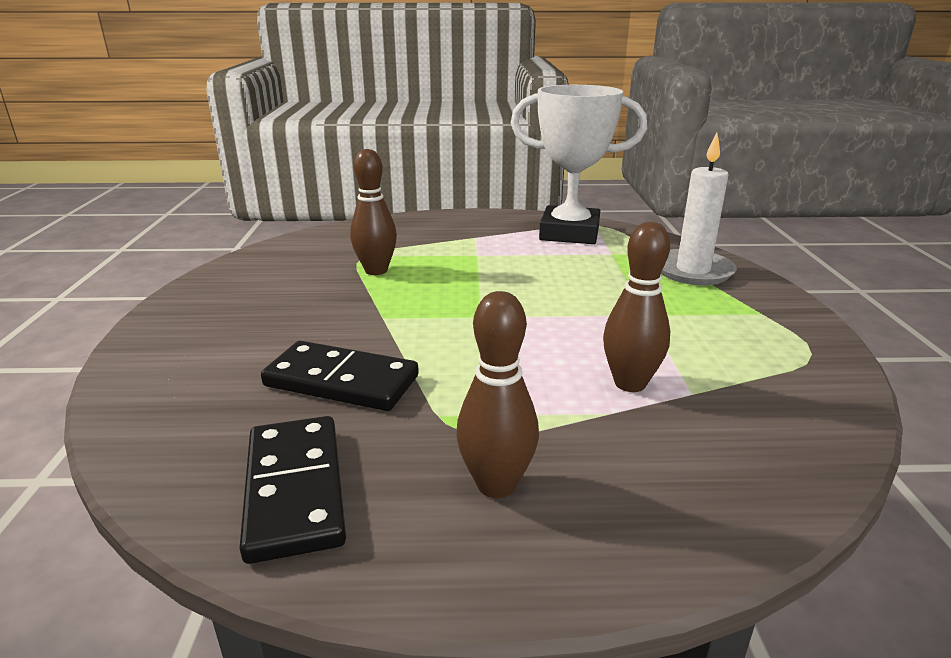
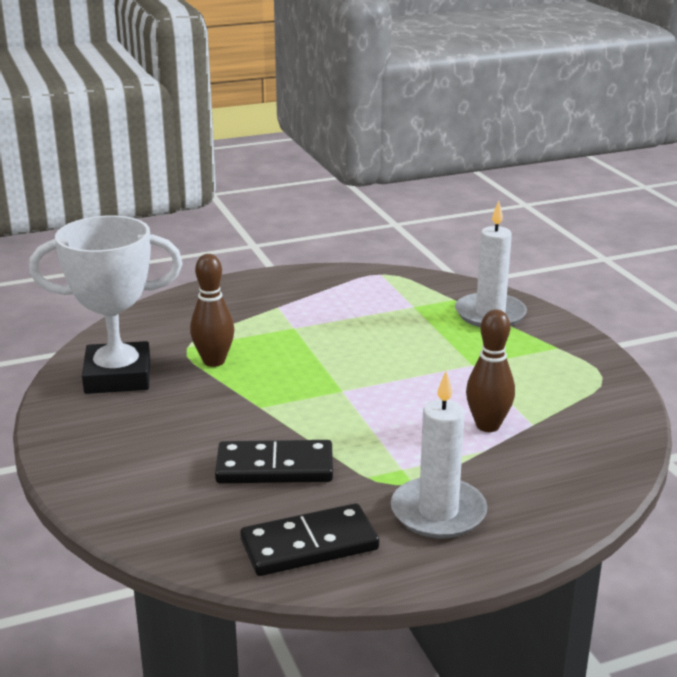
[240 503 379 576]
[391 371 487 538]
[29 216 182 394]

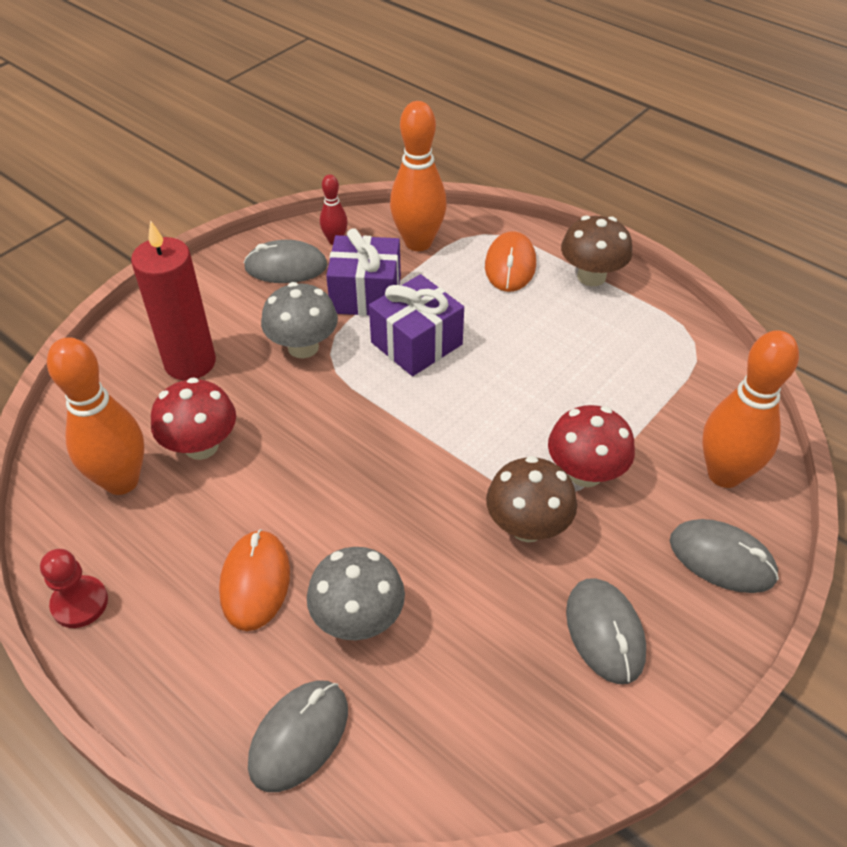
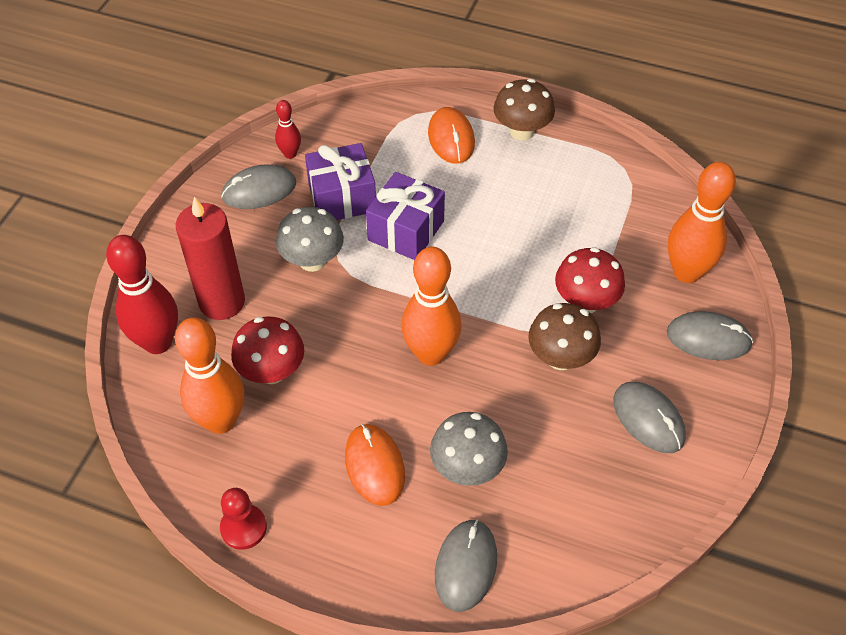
[401 246 461 366]
[106 235 178 354]

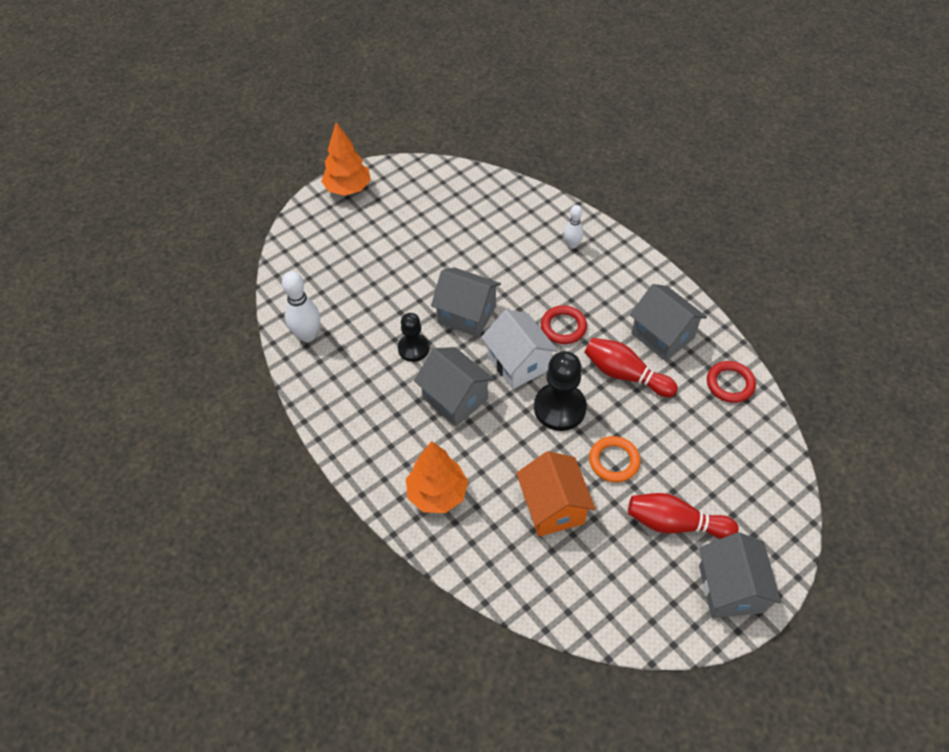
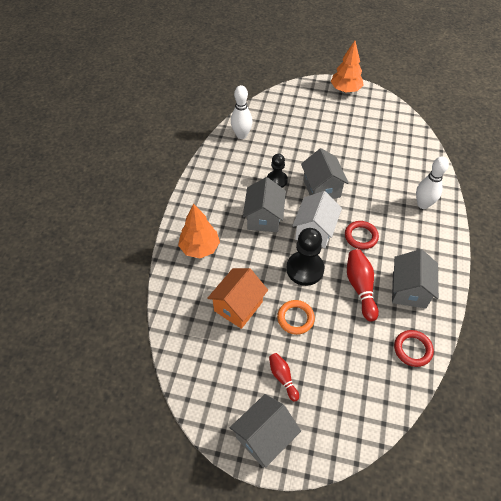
[416 156 449 209]
[269 353 299 402]

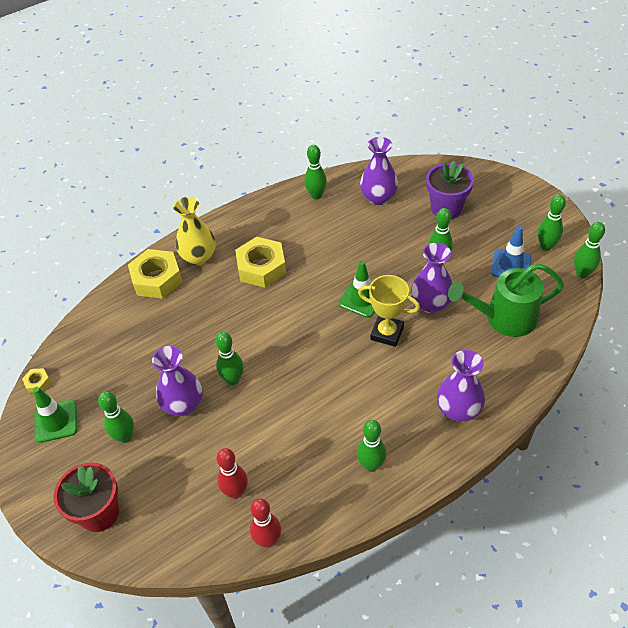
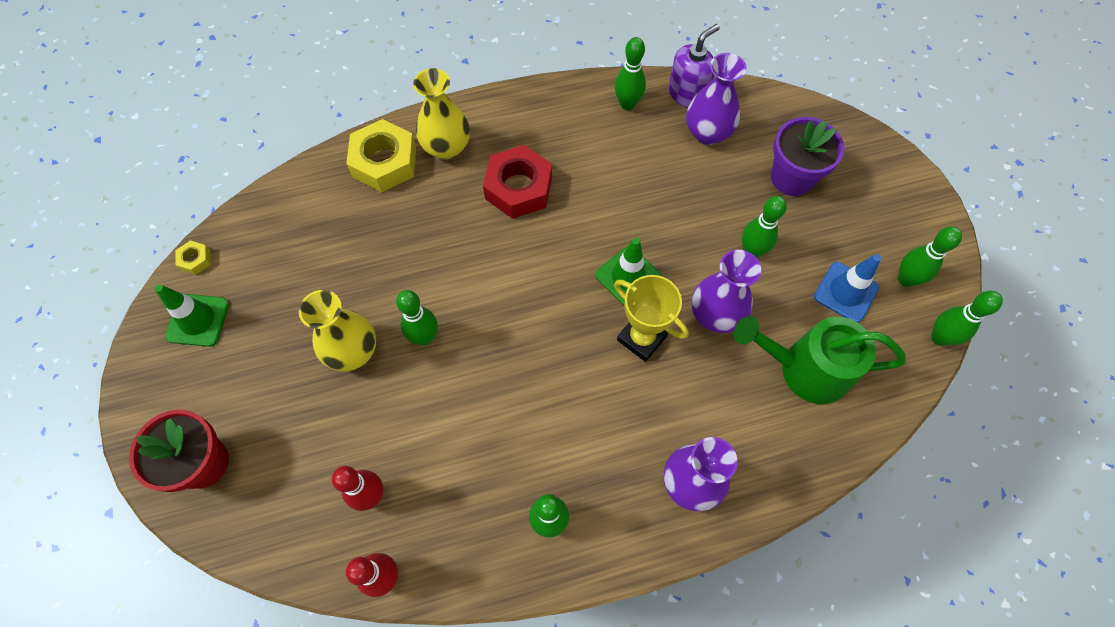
[98 391 134 443] (first image)
[299 290 376 371]
[483 145 552 219]
[668 24 720 108]

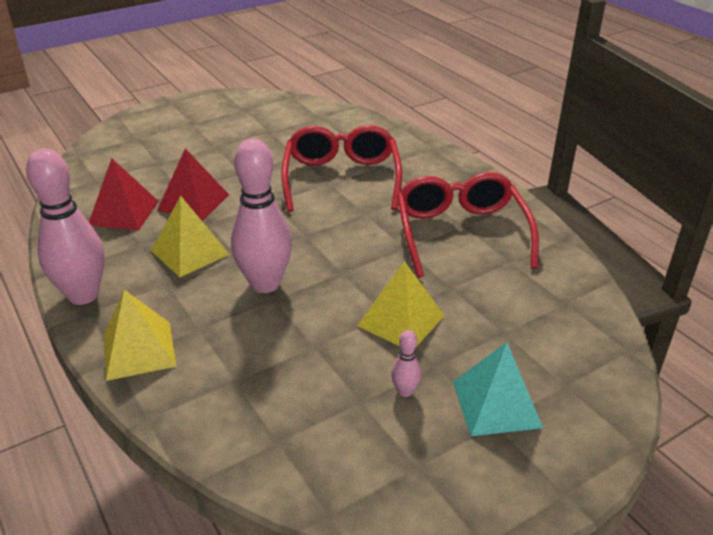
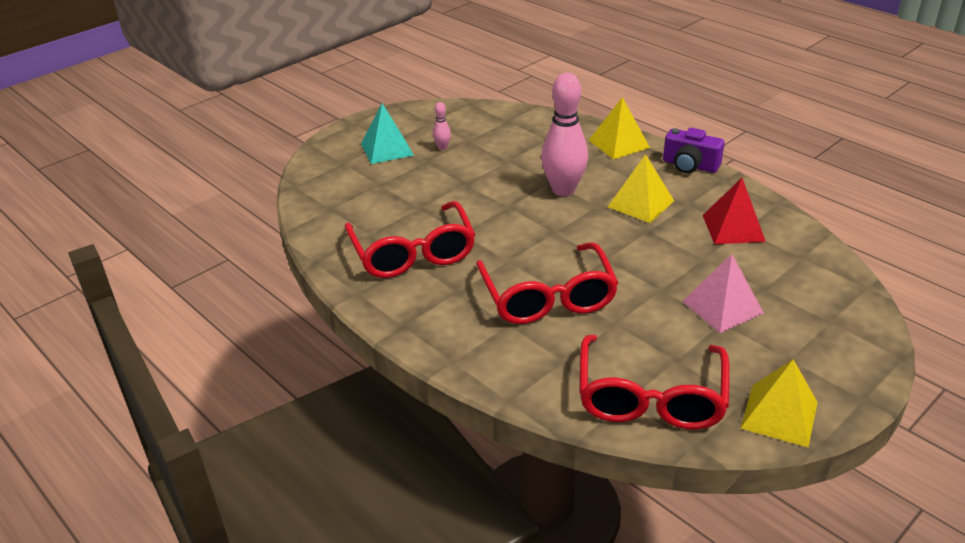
[663 128 725 173]
[157 148 229 222] (first image)
[740 359 818 447]
[579 335 730 429]
[682 254 764 333]

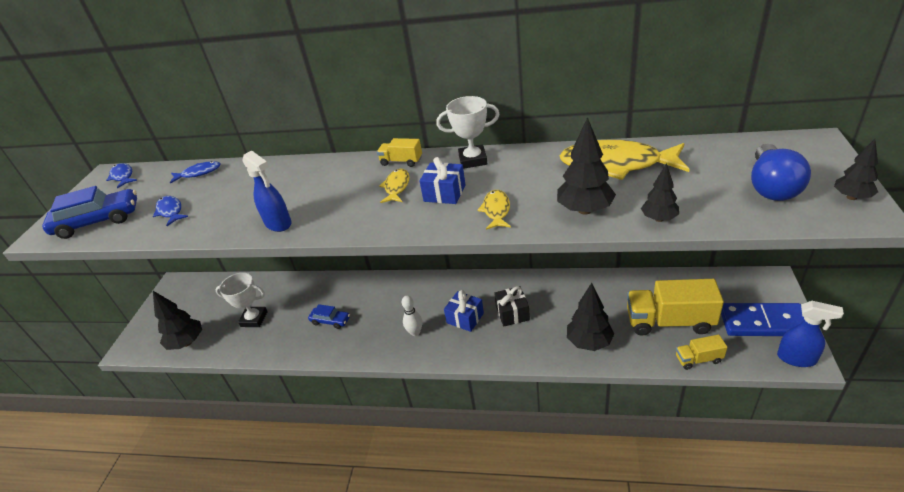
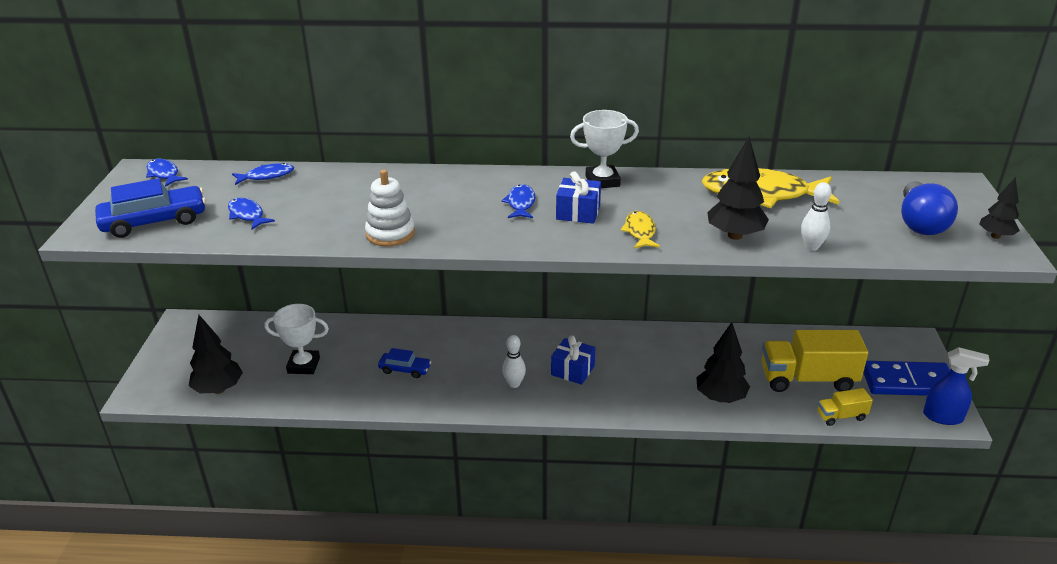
[365 170 415 246]
[377 138 422 167] (first image)
[501 184 535 218]
[494 286 530 327] (first image)
[801 182 832 251]

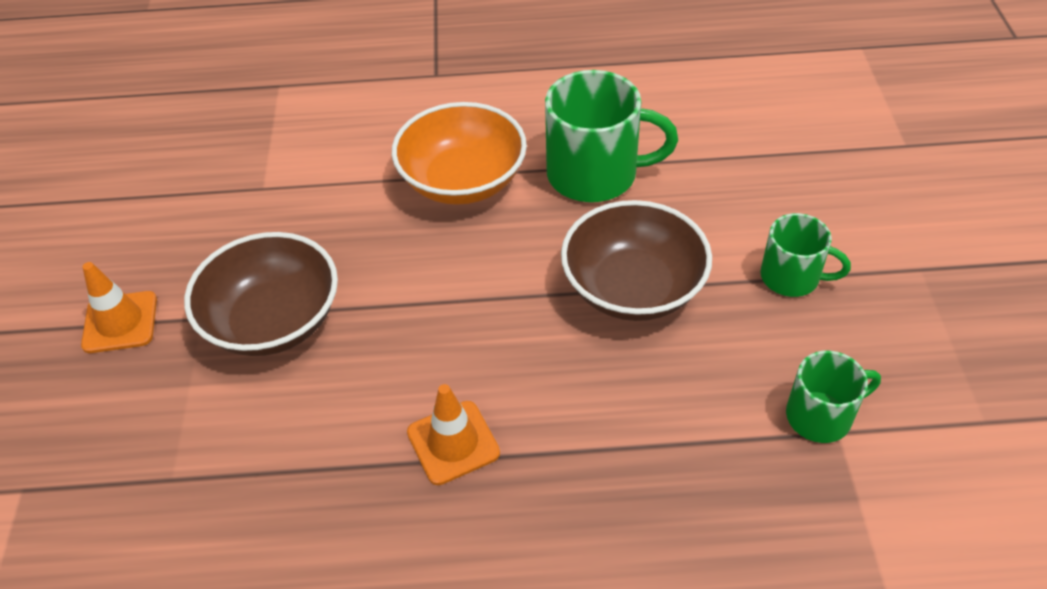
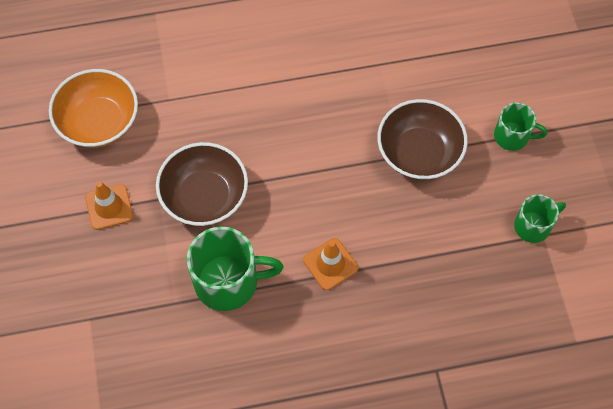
[49 69 138 148]
[187 227 284 311]

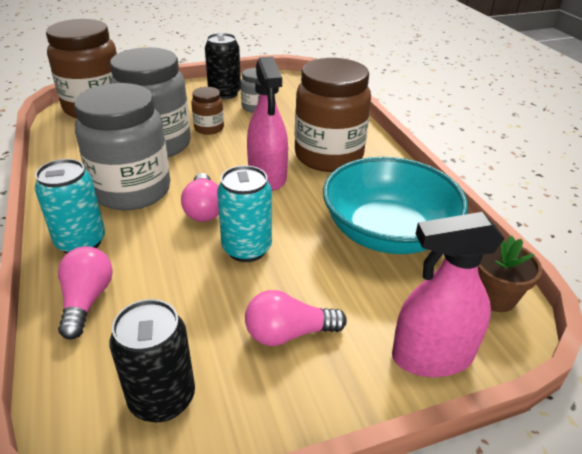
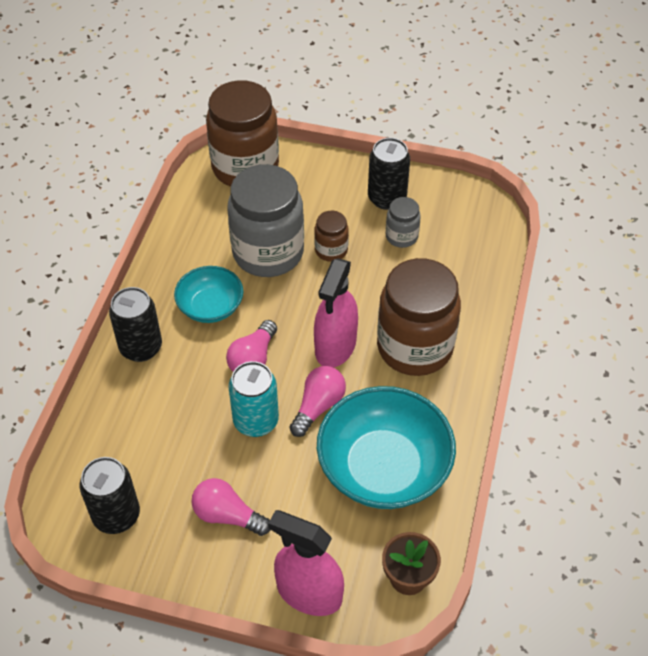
[109 287 162 362]
[290 366 346 437]
[174 266 243 323]

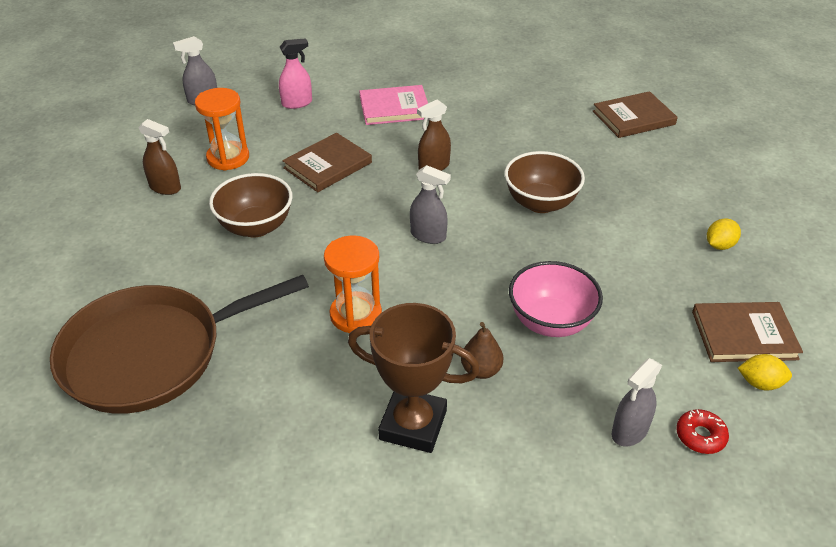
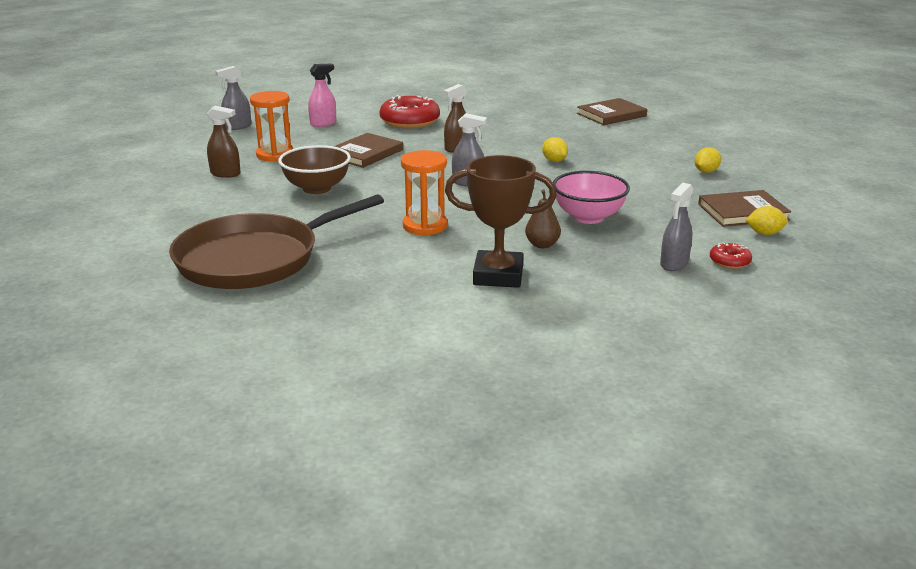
[379 95 440 128]
[542 137 568 162]

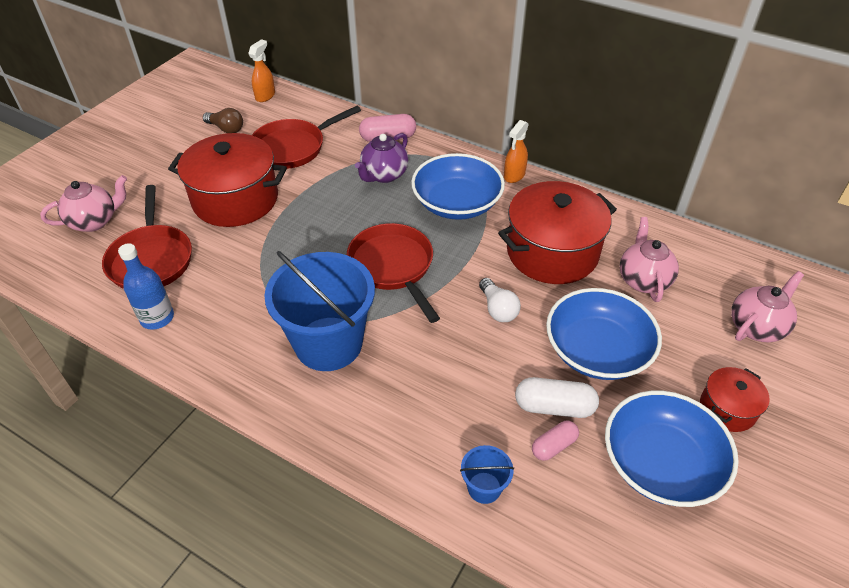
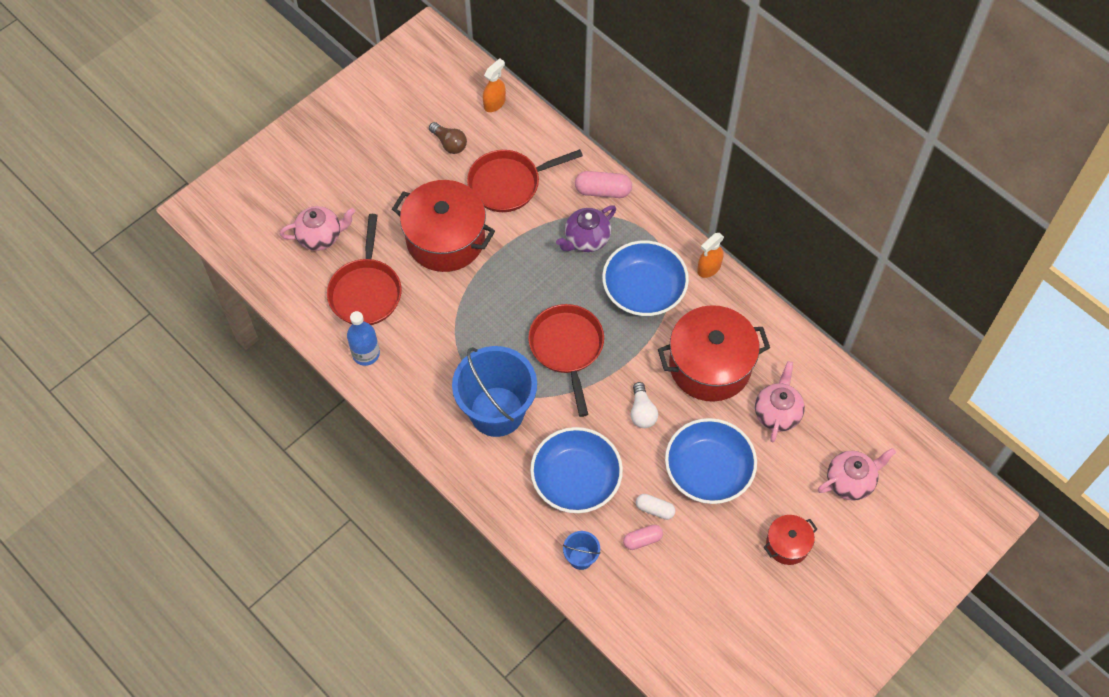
[636 494 675 520]
[530 427 623 513]

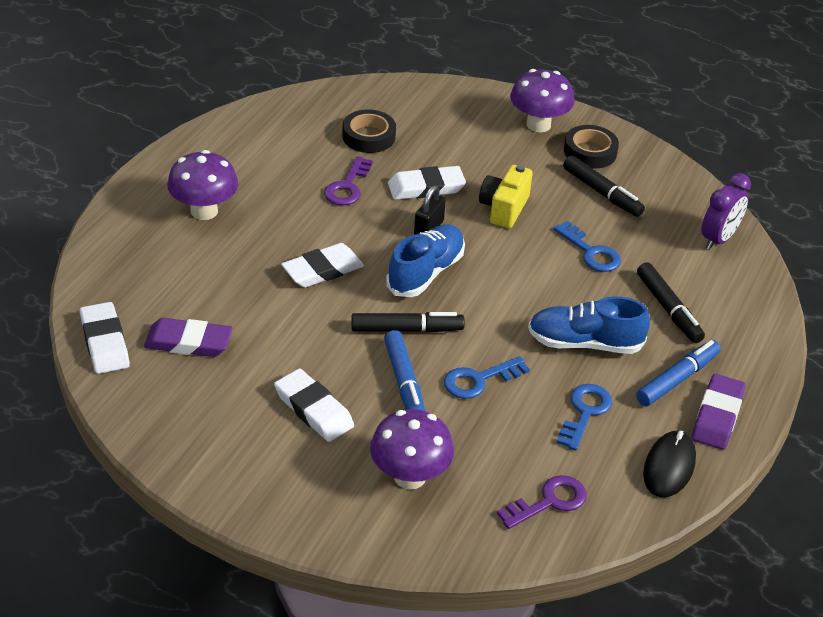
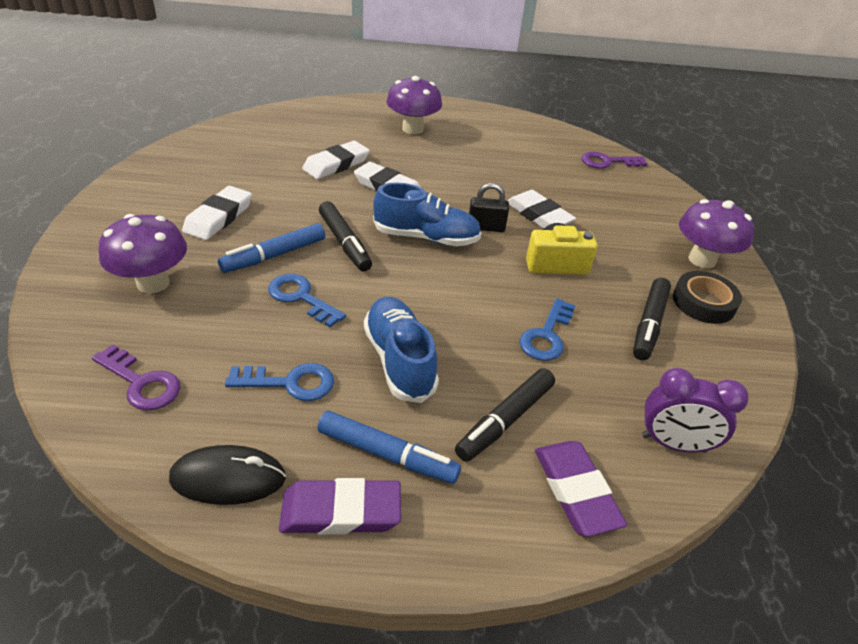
[302 141 370 179]
[535 441 627 537]
[581 152 647 169]
[342 110 396 153] (first image)

